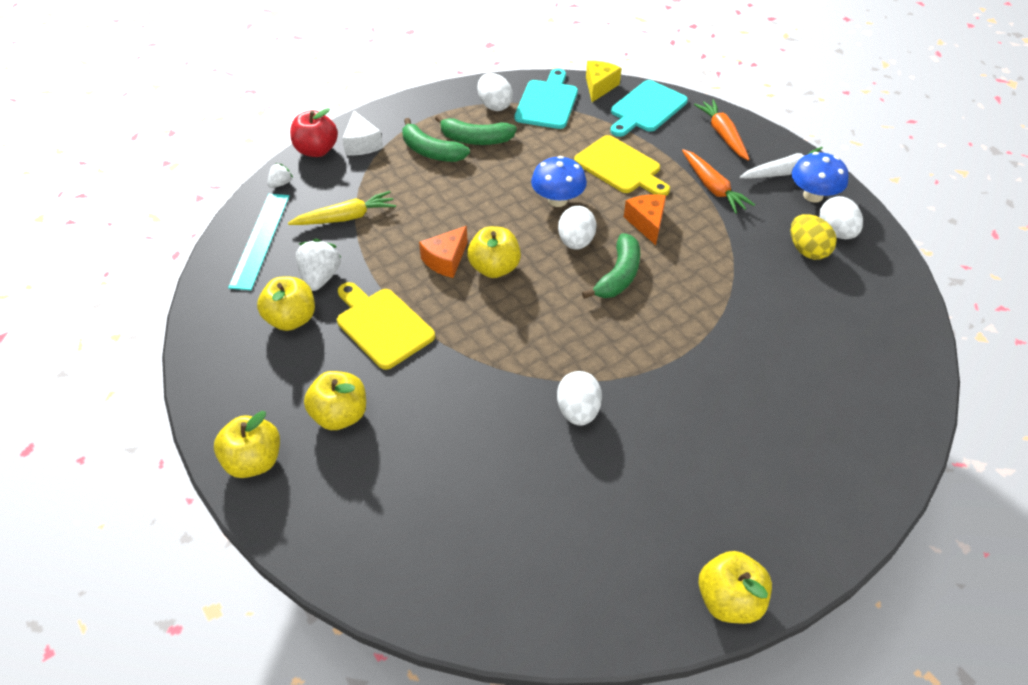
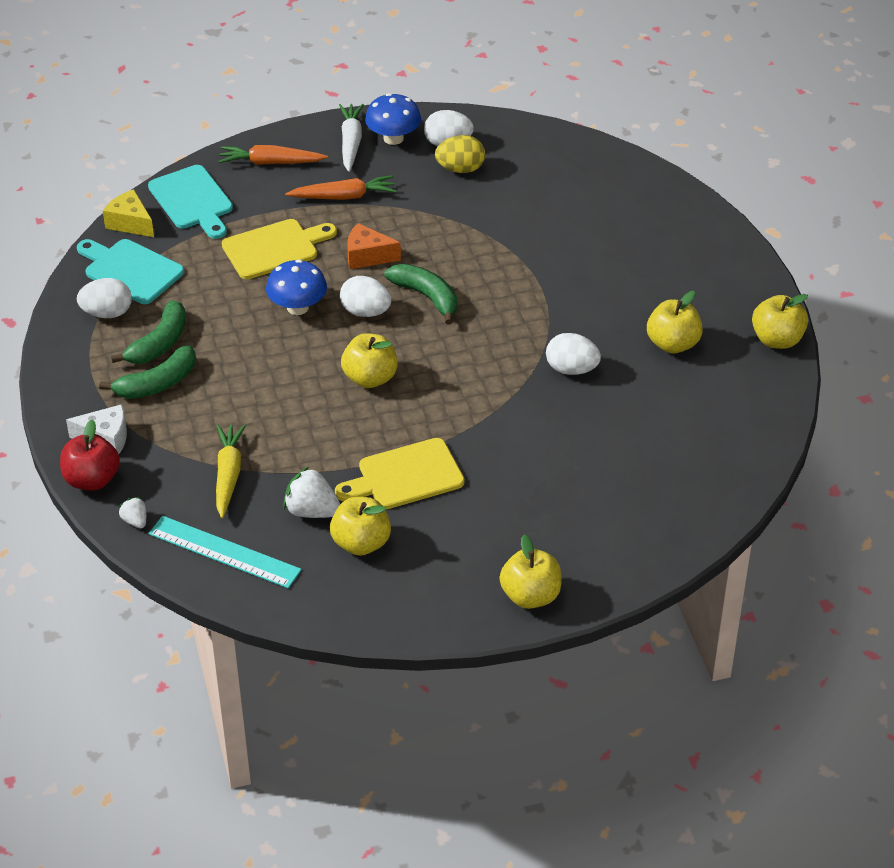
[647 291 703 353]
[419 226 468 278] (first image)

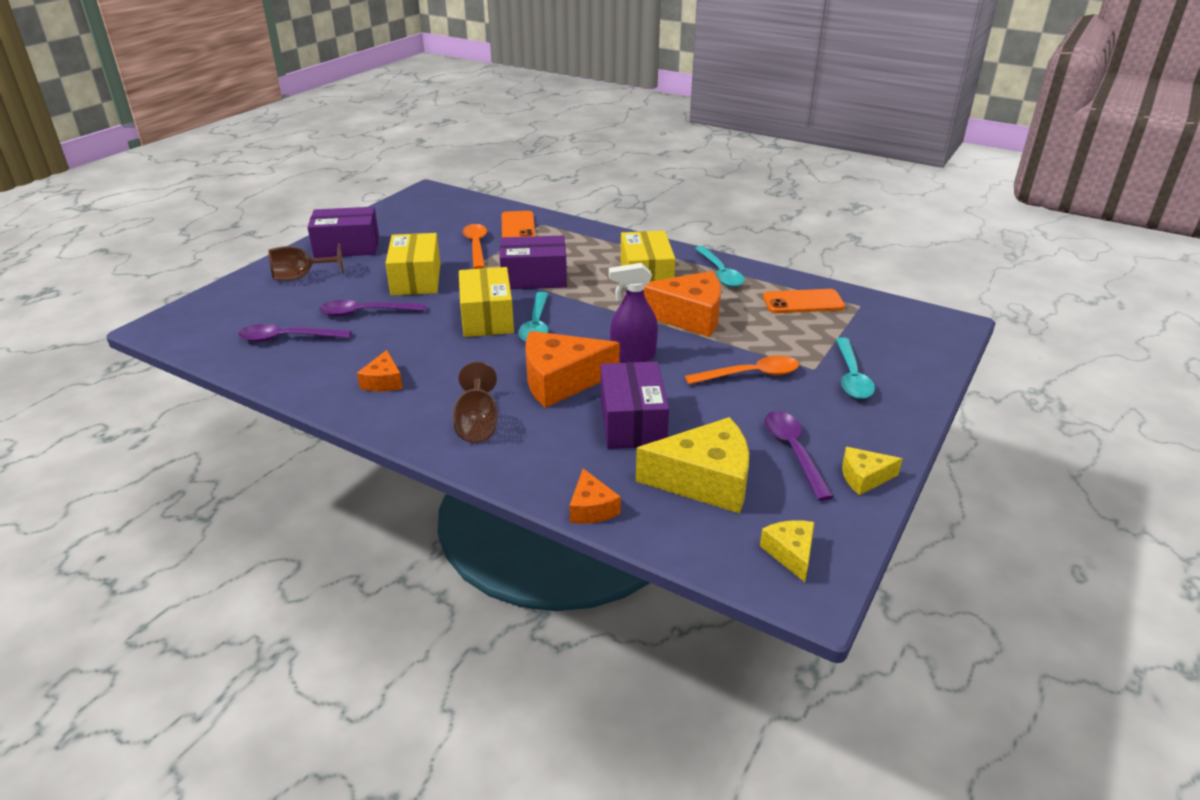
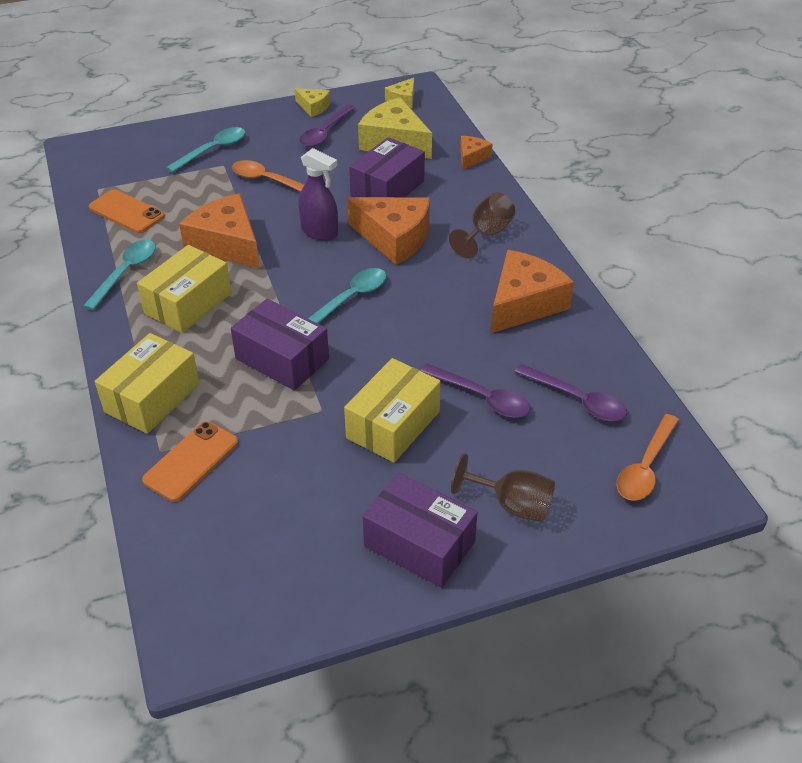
[491 250 574 333]
[95 333 200 434]
[617 414 679 501]

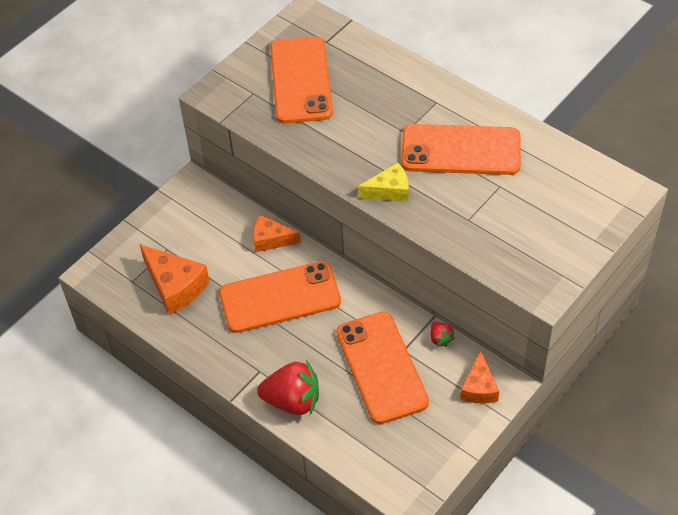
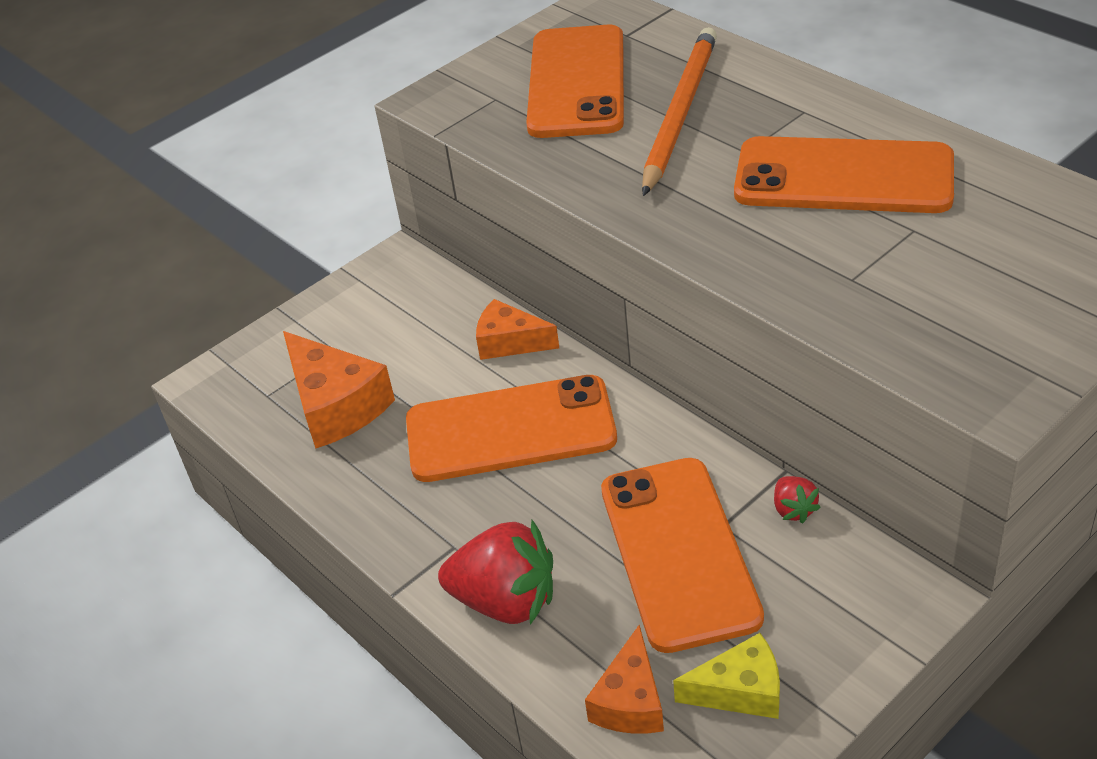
[673 633 780 719]
[585 625 664 733]
[642 27 717 196]

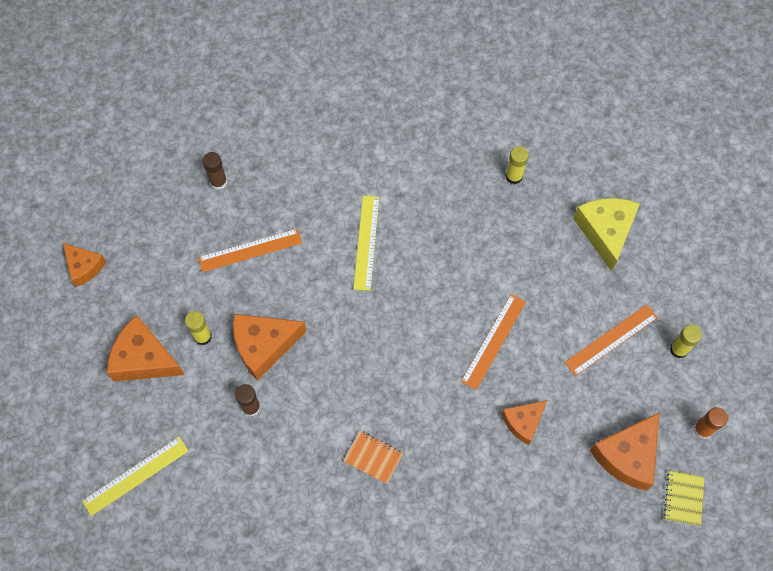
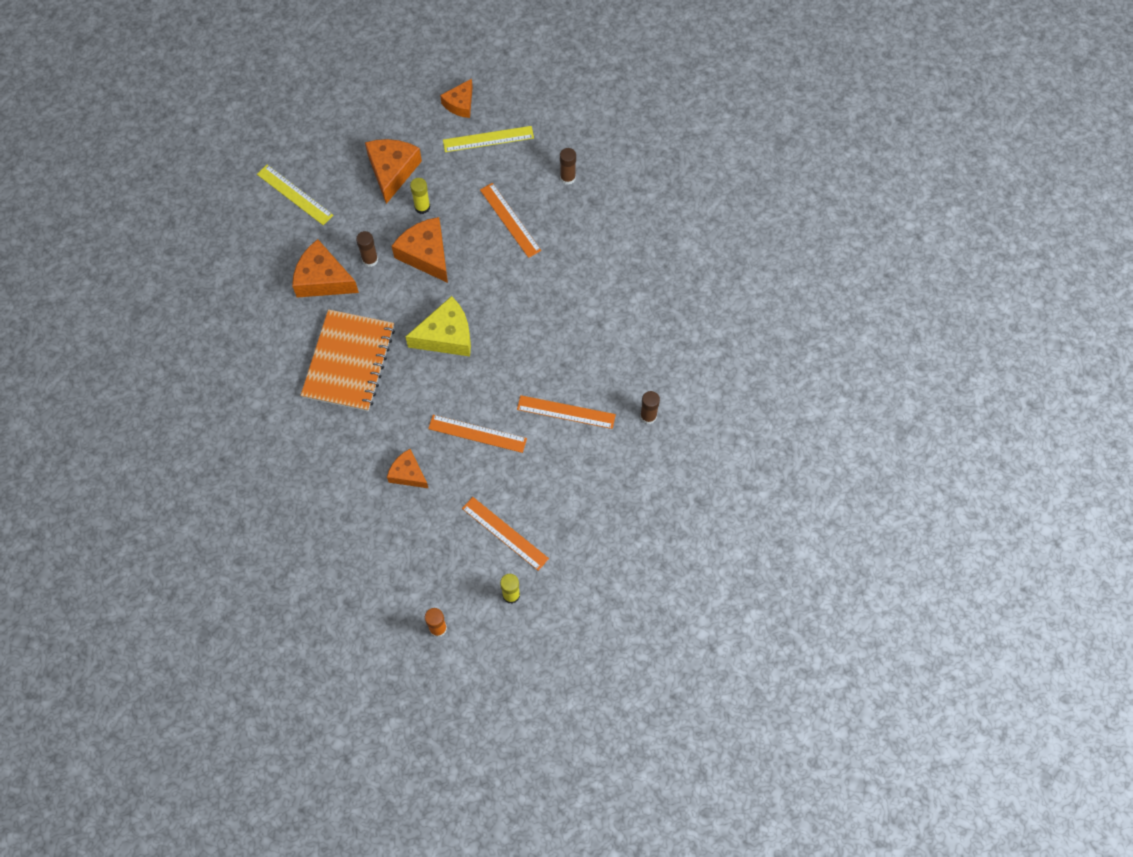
[301 309 395 411]
[443 126 534 152]
[640 391 660 424]
[405 296 471 357]
[292 239 359 297]
[664 470 705 526] (first image)
[517 395 616 429]

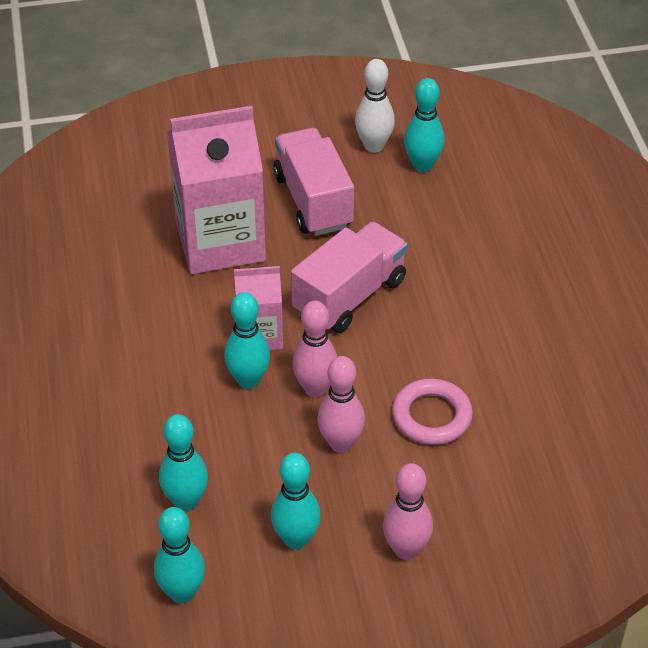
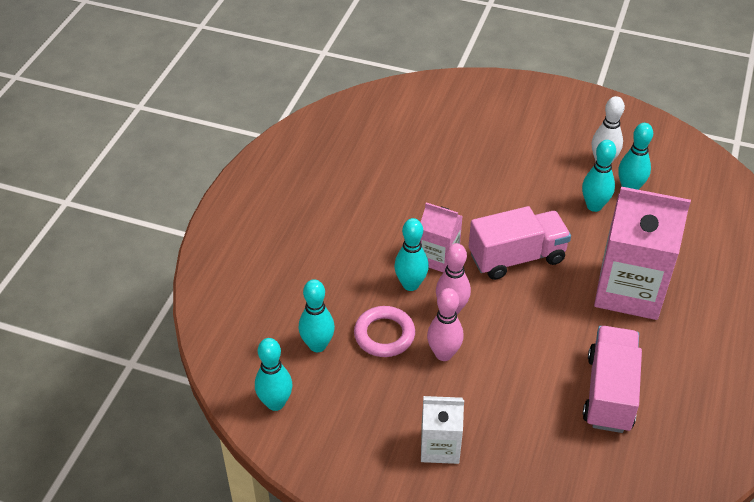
[594 187 691 320]
[582 140 616 212]
[583 326 642 433]
[421 396 464 464]
[354 306 415 357]

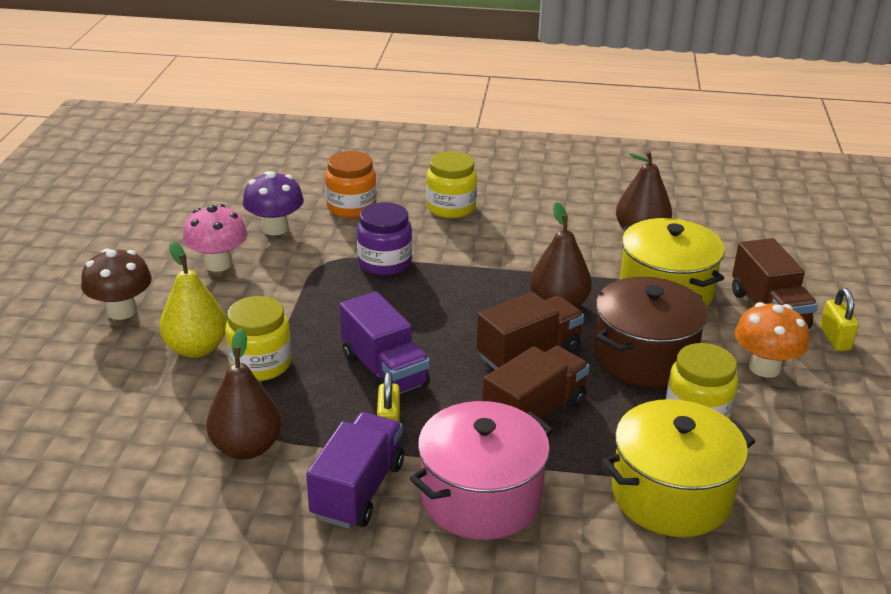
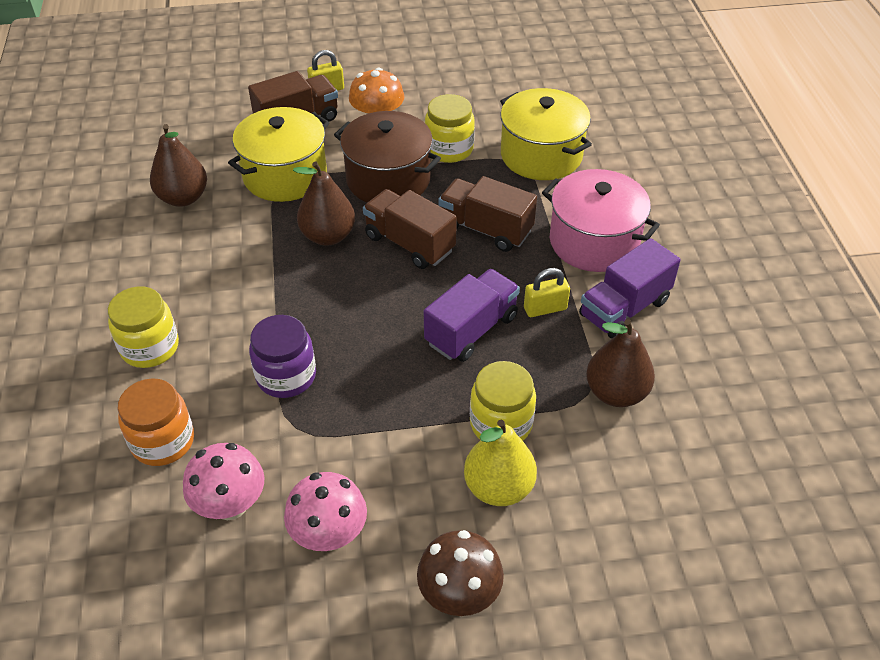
[183 443 264 520]
[579 238 681 339]

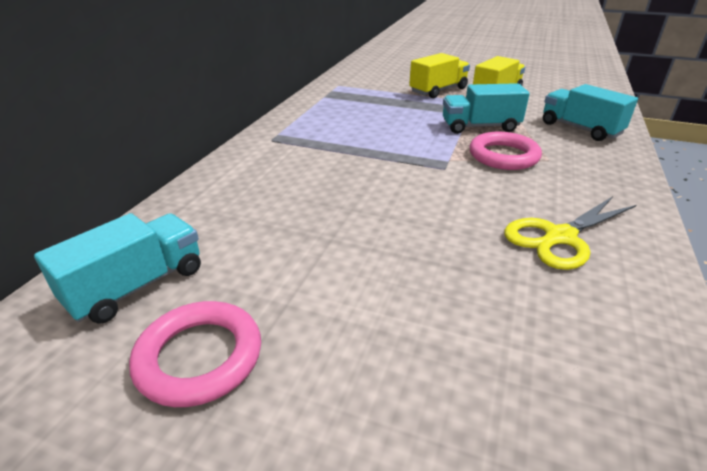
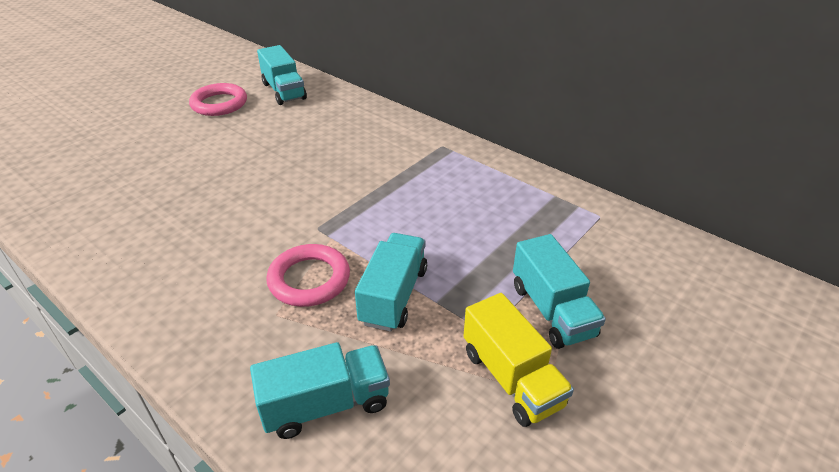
[513 234 606 349]
[504 196 637 270] (first image)

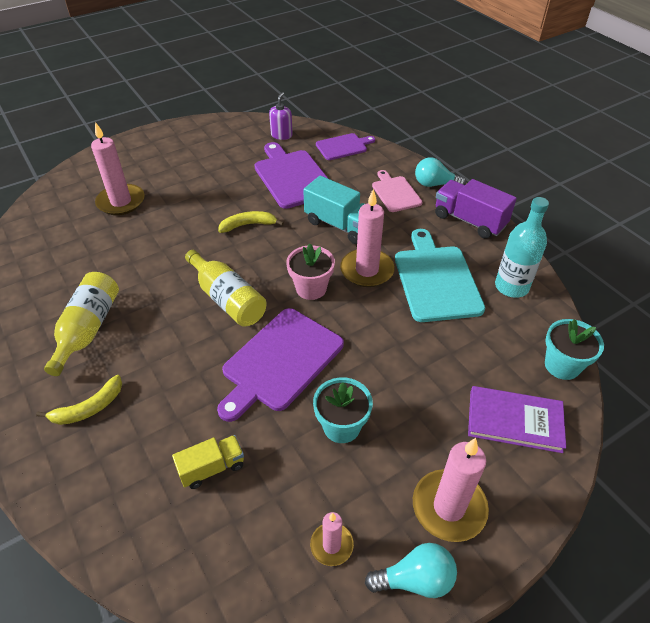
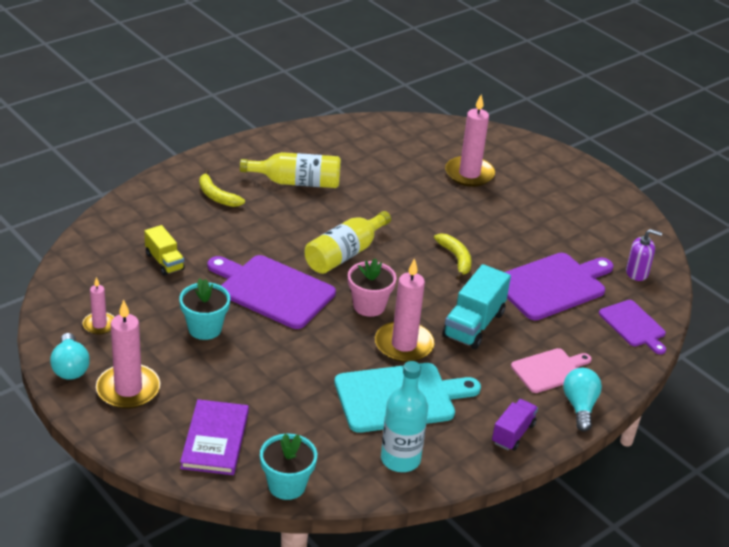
[492 399 538 451]

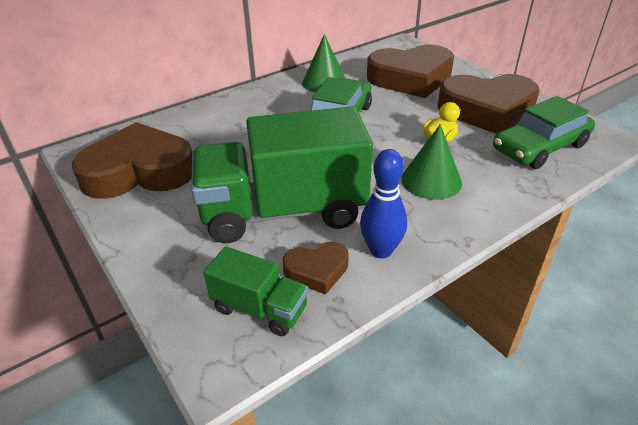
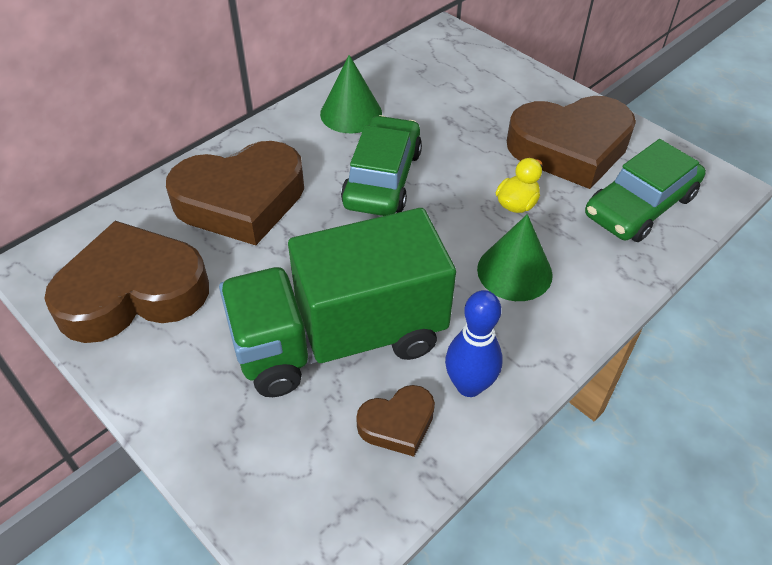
[204 247 308 336] (first image)
[166 141 304 245]

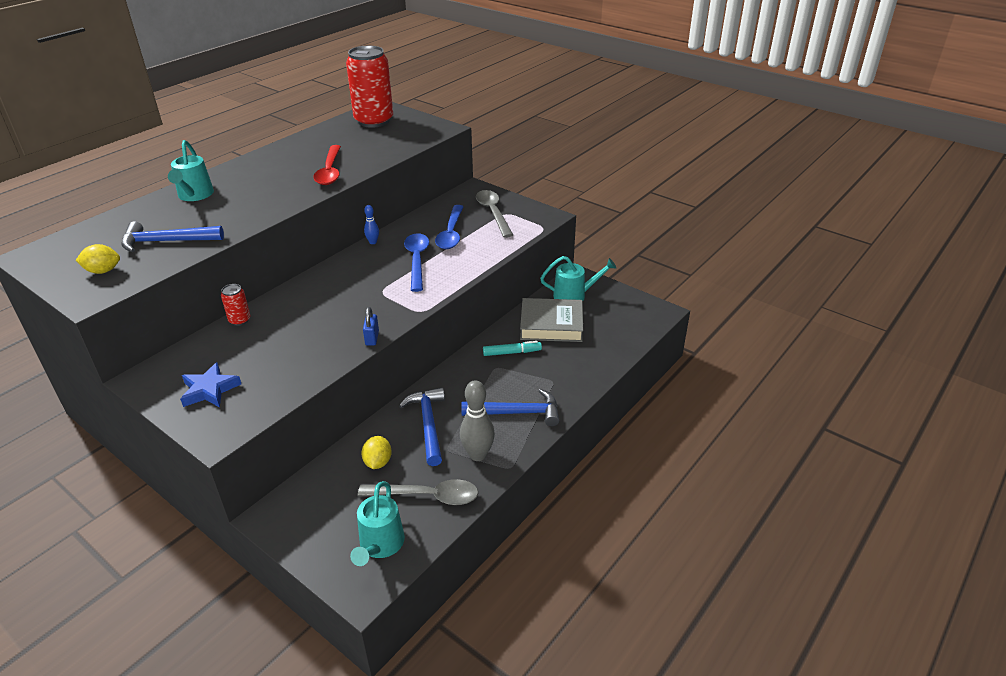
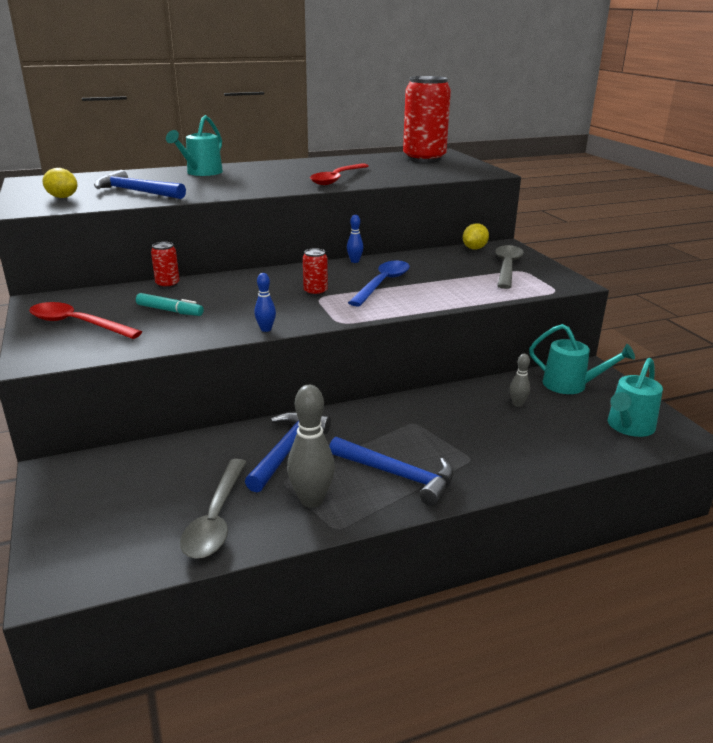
[29 302 142 339]
[608 358 663 437]
[180 459 246 559]
[463 223 489 250]
[254 273 276 332]
[435 205 464 249] (first image)
[136 293 204 316]
[510 354 530 407]
[303 248 328 296]

